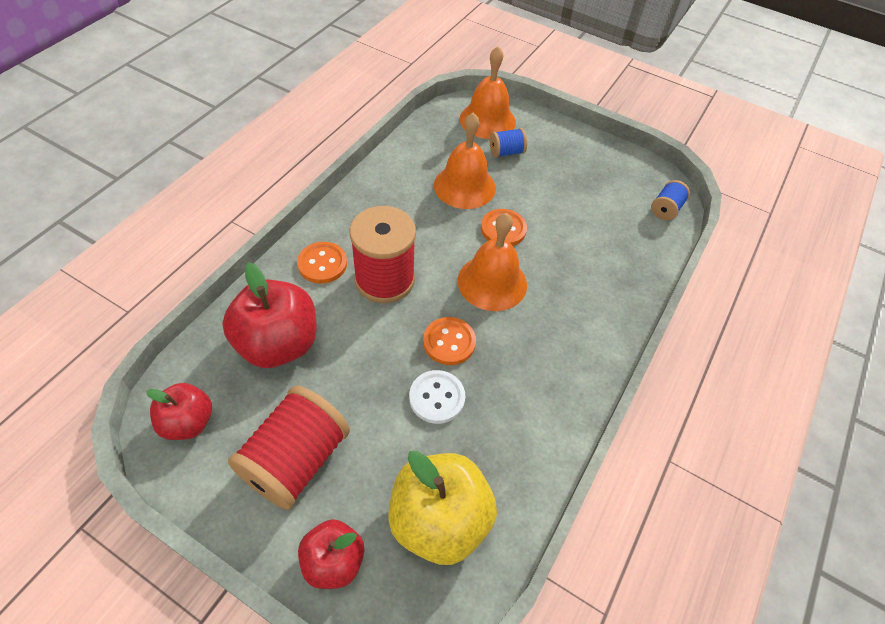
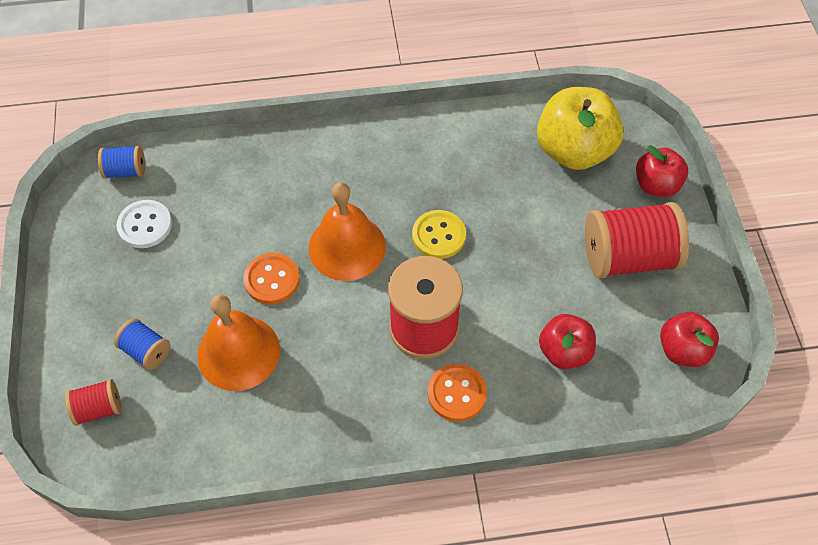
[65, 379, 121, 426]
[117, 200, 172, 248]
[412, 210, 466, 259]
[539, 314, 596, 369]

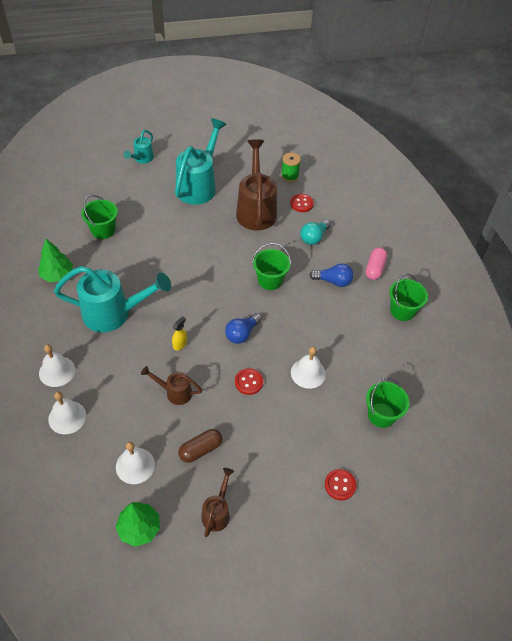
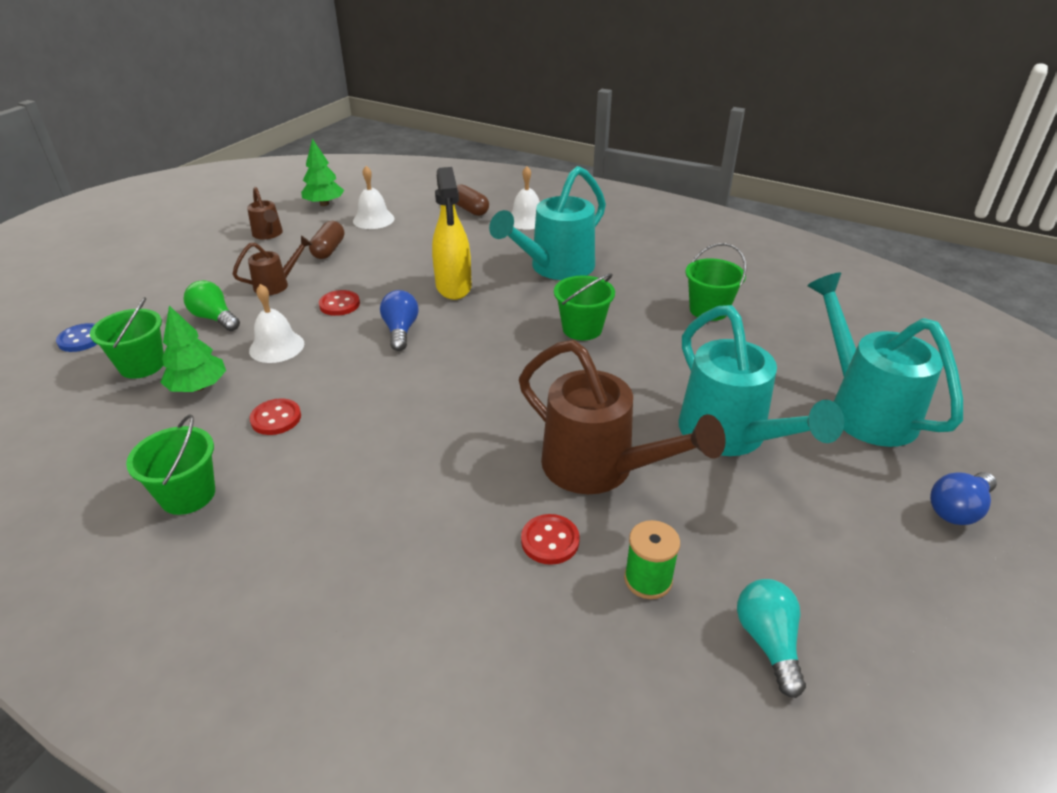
[56, 323, 97, 352]
[160, 306, 226, 392]
[184, 280, 240, 331]
[233, 235, 313, 295]
[250, 398, 301, 435]
[432, 167, 472, 300]
[456, 184, 489, 216]
[554, 274, 615, 340]
[737, 579, 806, 698]
[807, 272, 963, 447]
[930, 472, 997, 525]
[365, 248, 387, 280] (first image)

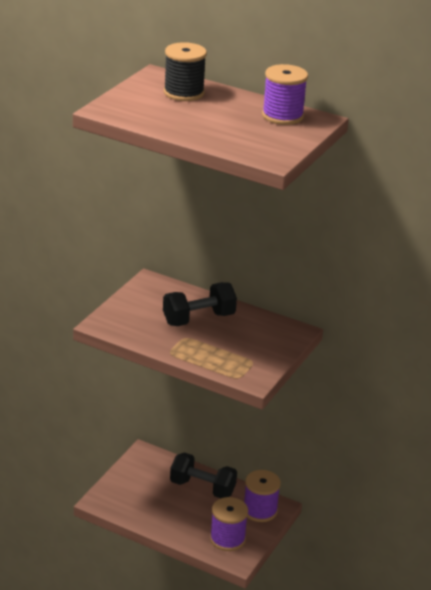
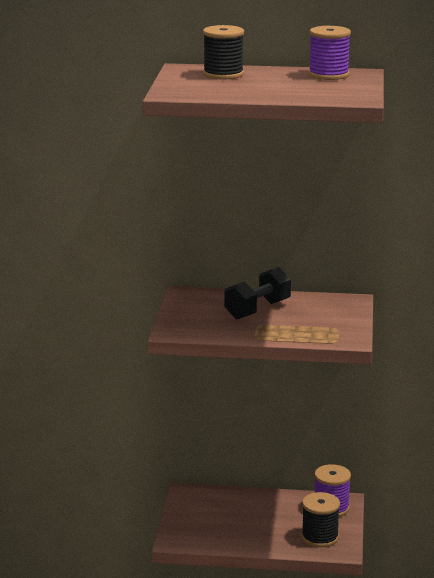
[302, 492, 340, 547]
[170, 452, 237, 498] (first image)

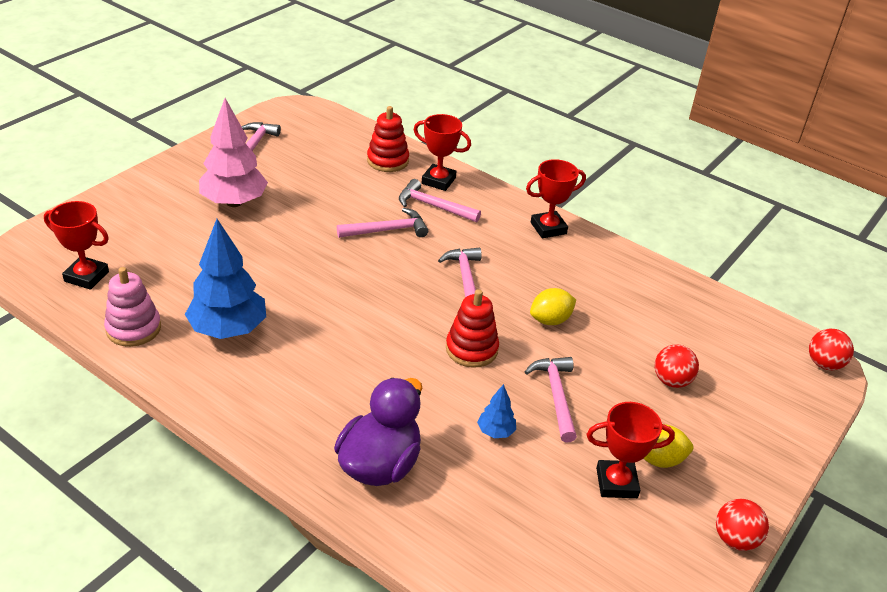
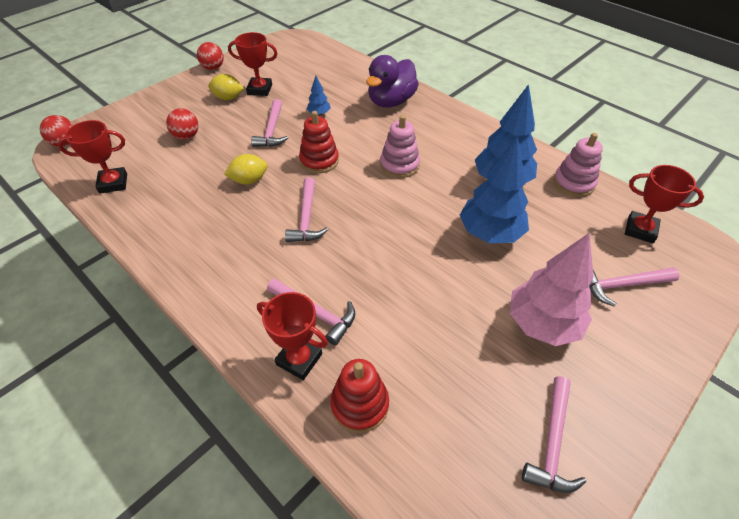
[58, 120, 127, 194]
[380, 115, 420, 178]
[460, 137, 529, 243]
[589, 267, 679, 307]

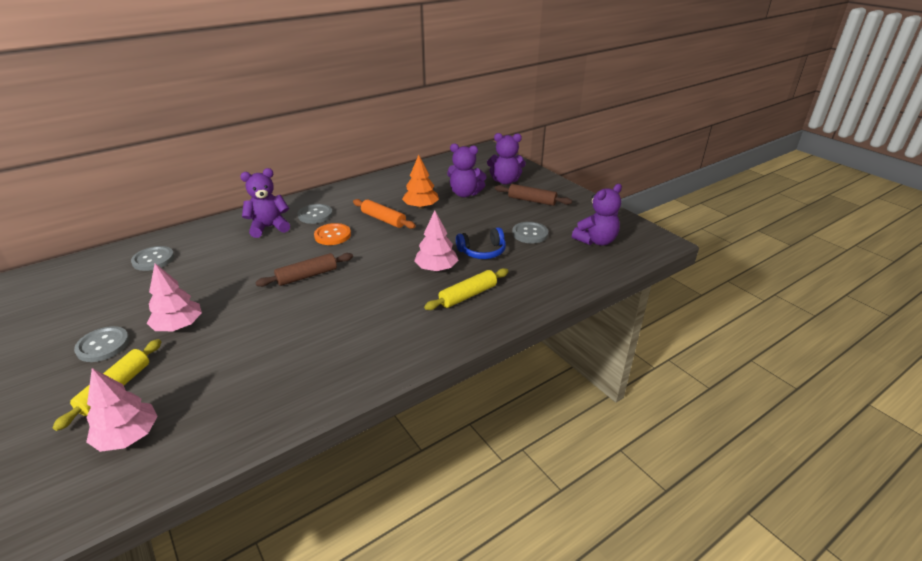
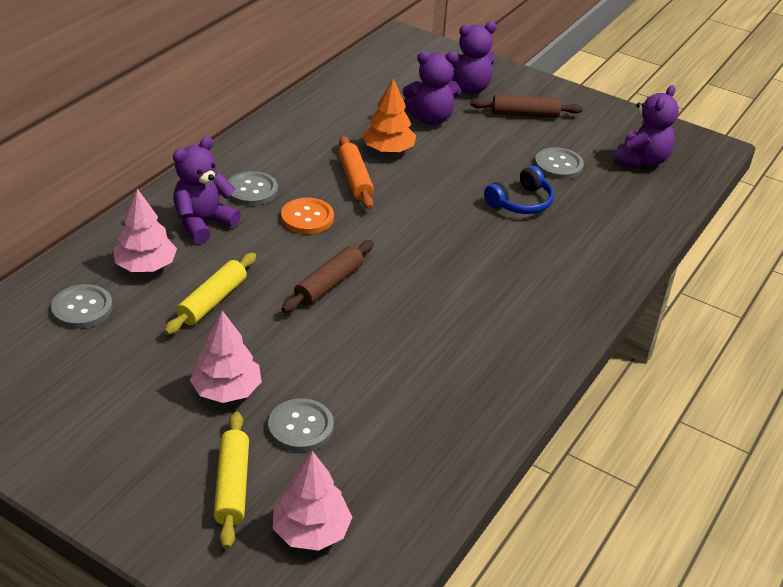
[113, 189, 177, 272]
[164, 253, 256, 335]
[268, 398, 334, 452]
[338, 136, 374, 209]

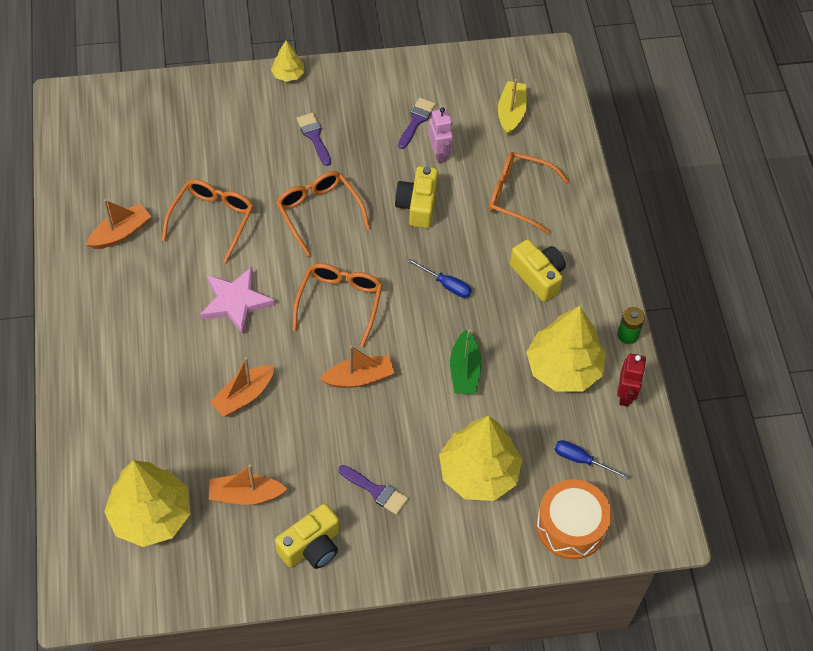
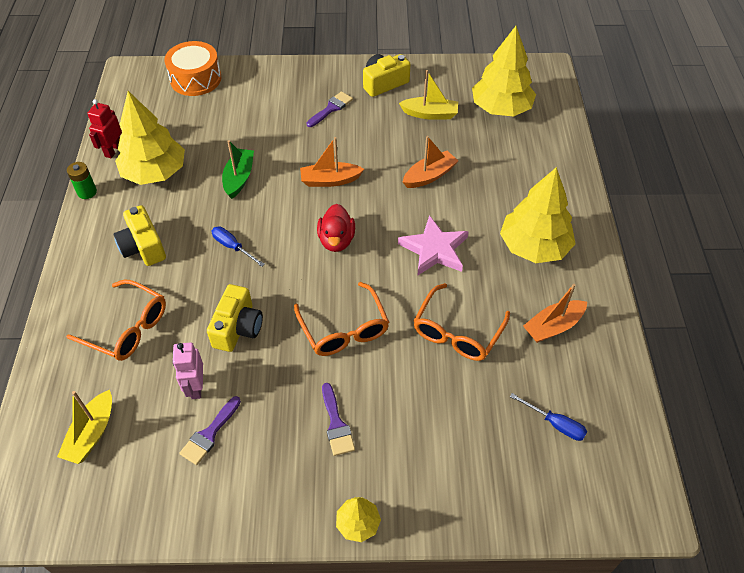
[307, 91, 353, 127]
[317, 204, 355, 252]
[399, 70, 458, 120]
[500, 167, 576, 263]
[510, 393, 587, 441]

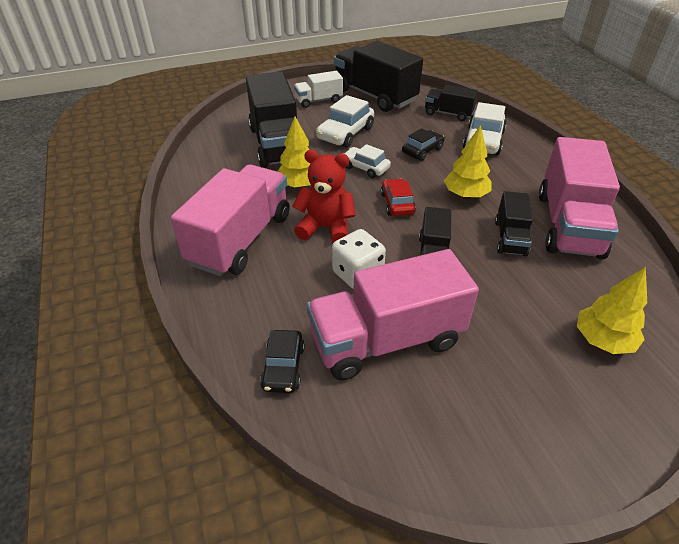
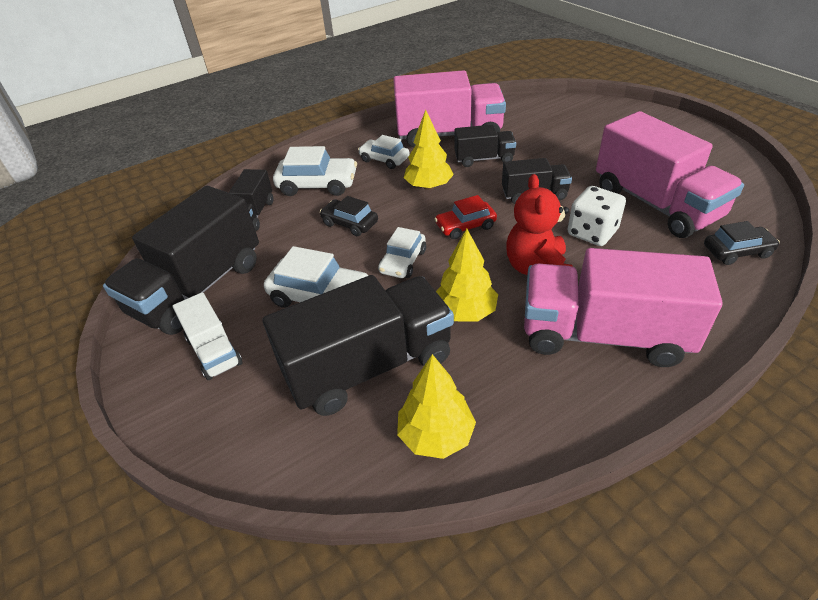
[358, 135, 410, 169]
[397, 354, 476, 459]

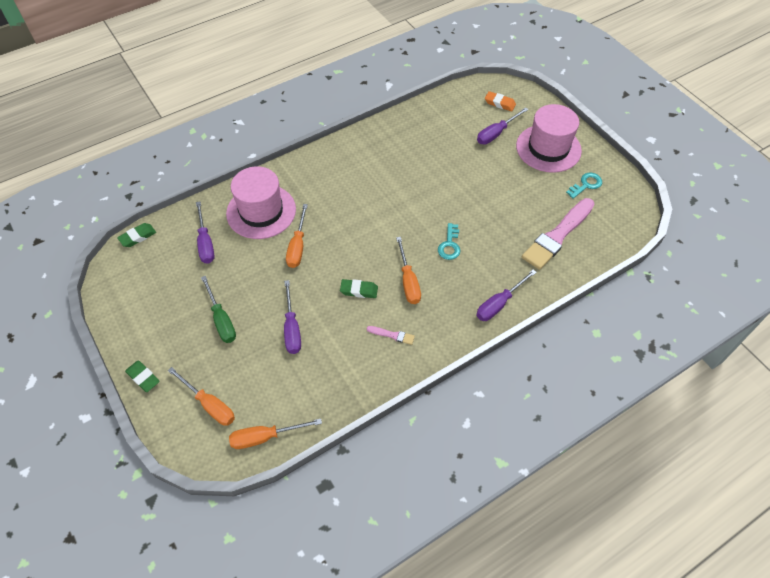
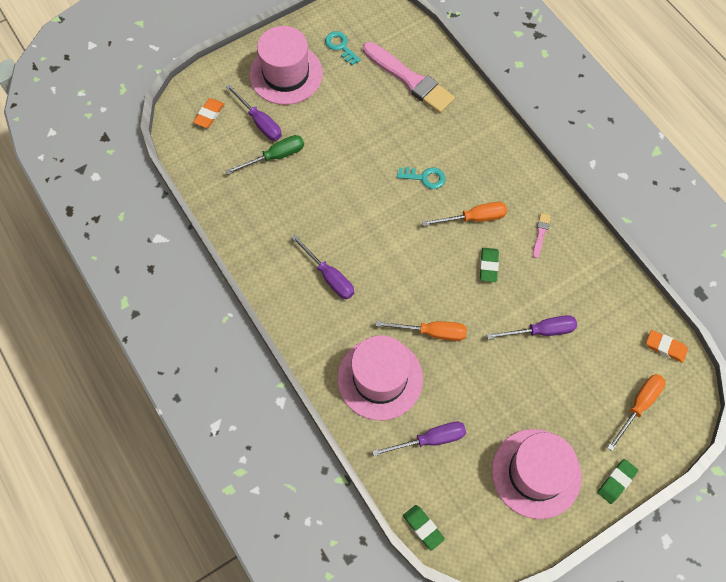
[226, 135, 304, 175]
[291, 235, 354, 299]
[492, 429, 582, 519]
[646, 330, 688, 363]

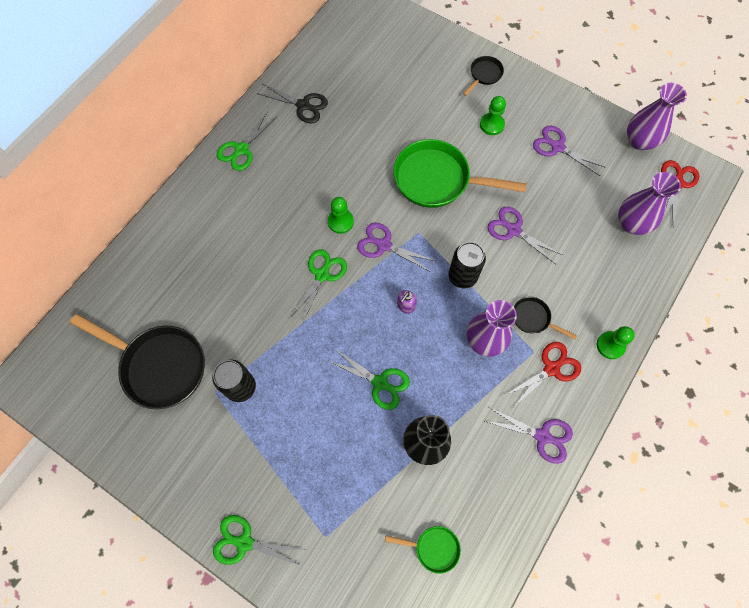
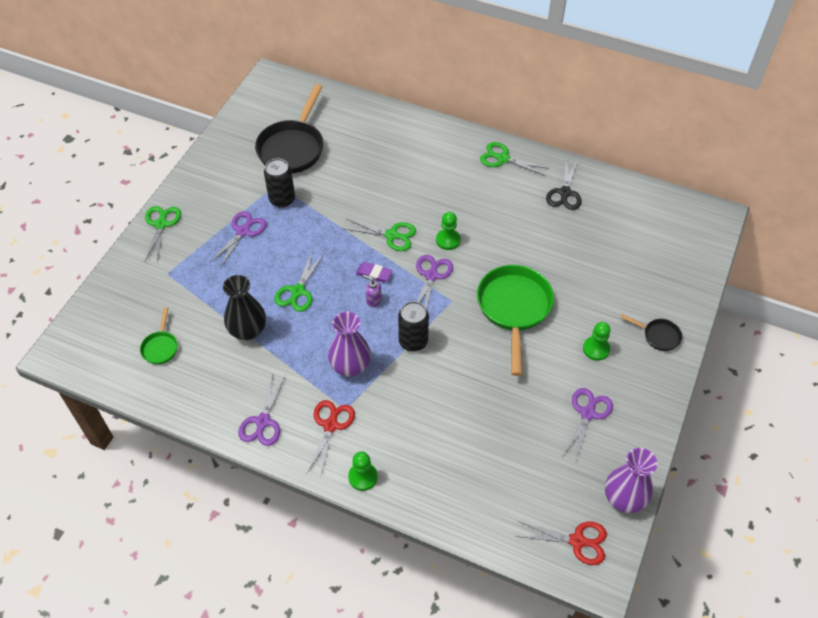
[209, 211, 267, 268]
[307, 400, 355, 475]
[356, 262, 393, 283]
[514, 297, 577, 340] (first image)
[618, 172, 681, 235] (first image)

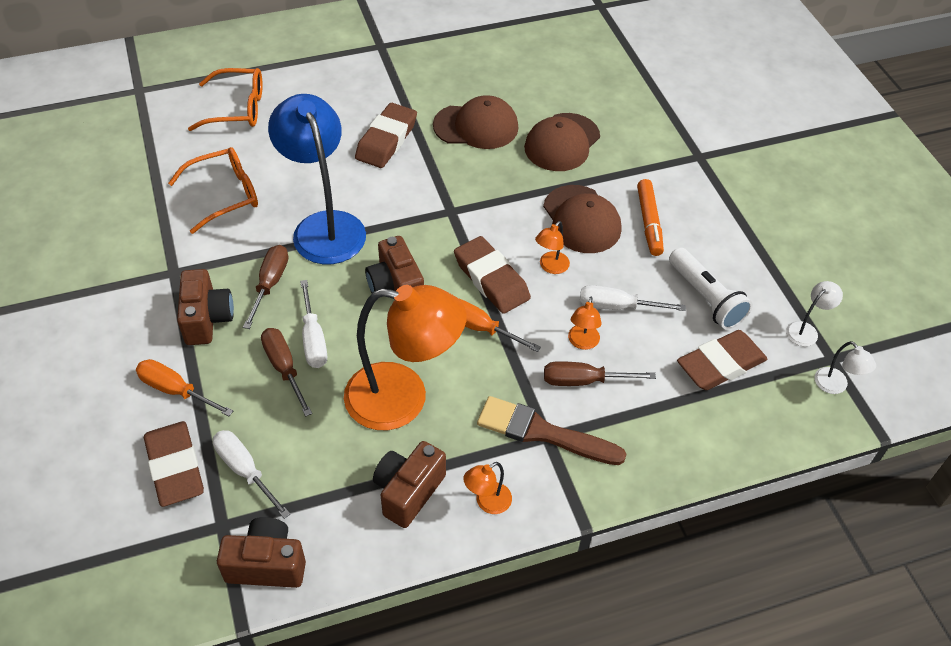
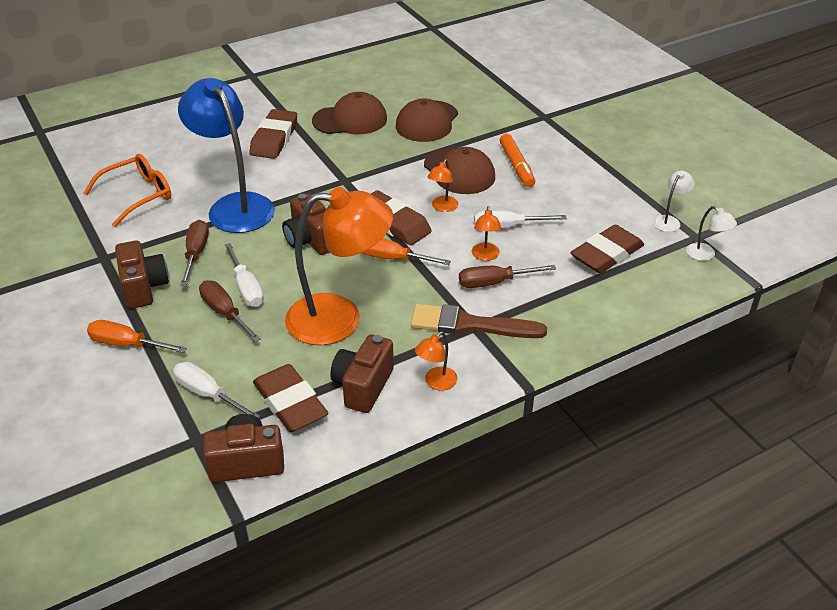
[253, 364, 328, 432]
[188, 68, 263, 131] (first image)
[669, 247, 753, 330] (first image)

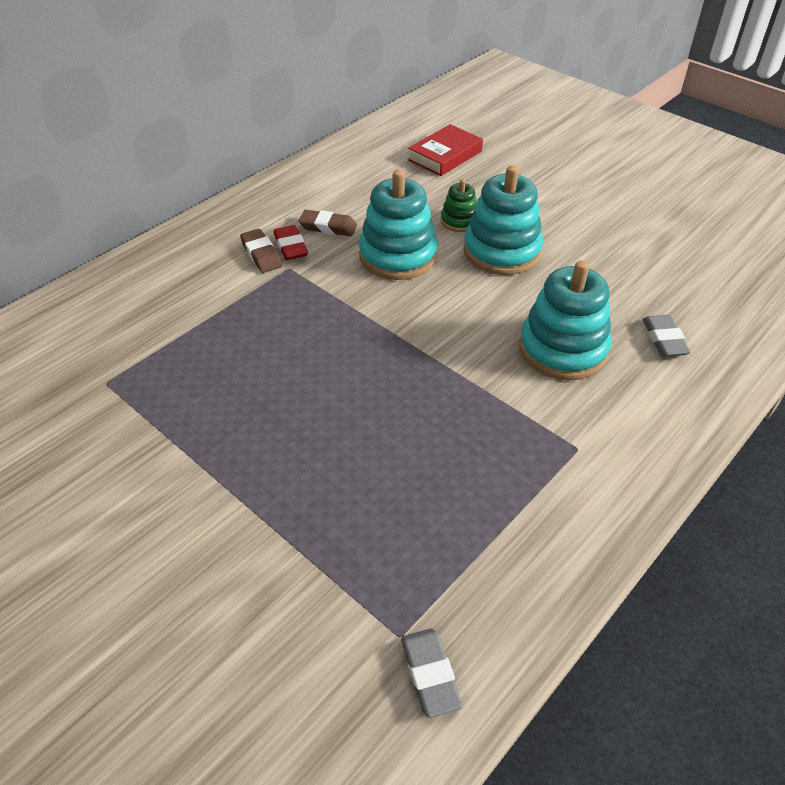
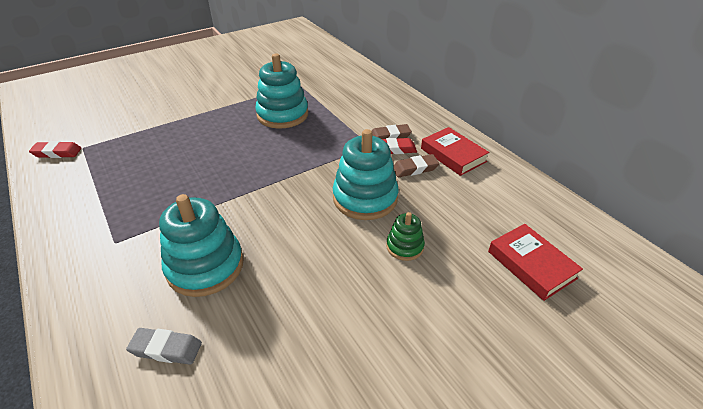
[29, 141, 81, 158]
[255, 53, 308, 128]
[393, 154, 440, 177]
[421, 127, 490, 176]

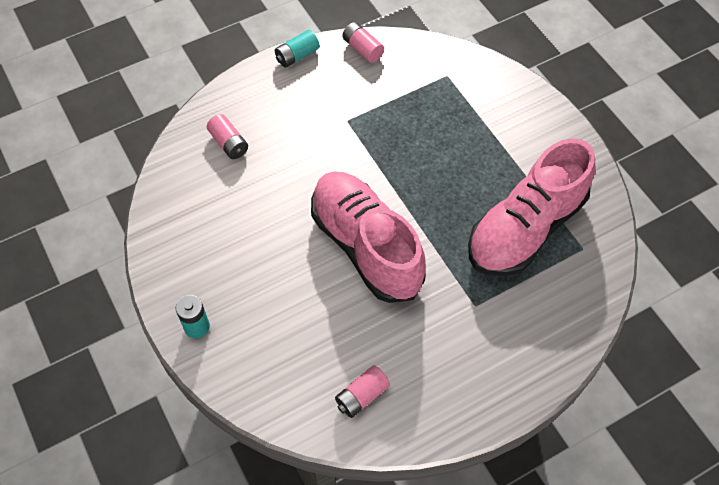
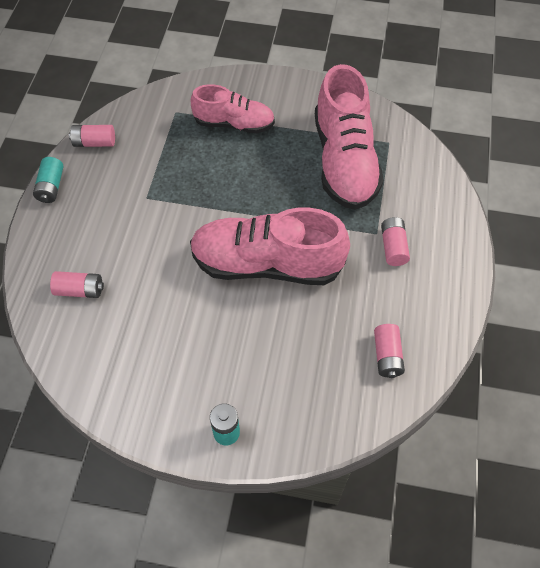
[190, 84, 275, 134]
[381, 217, 410, 266]

